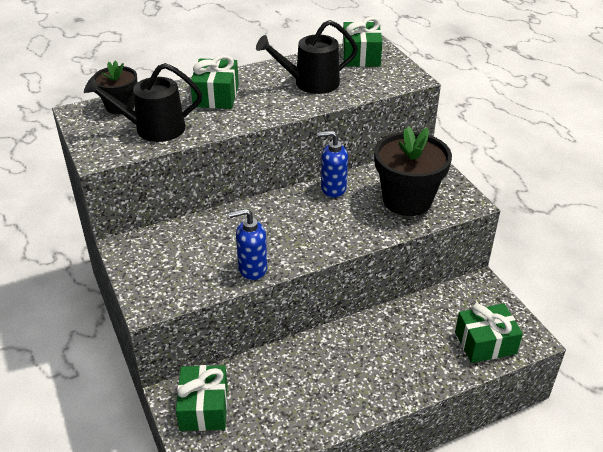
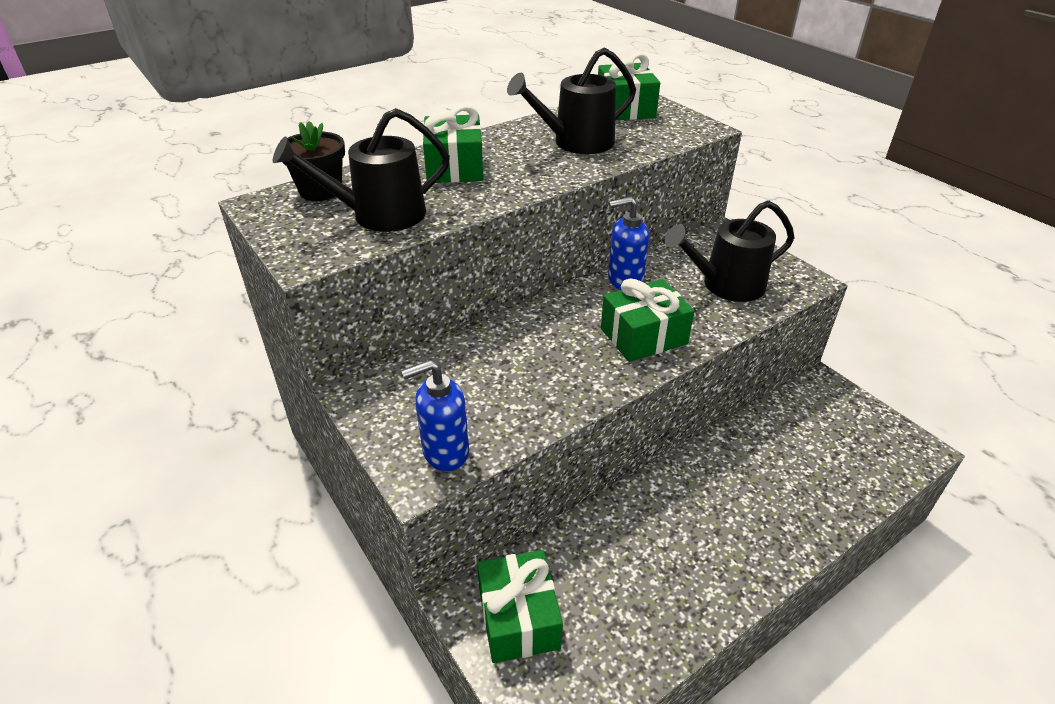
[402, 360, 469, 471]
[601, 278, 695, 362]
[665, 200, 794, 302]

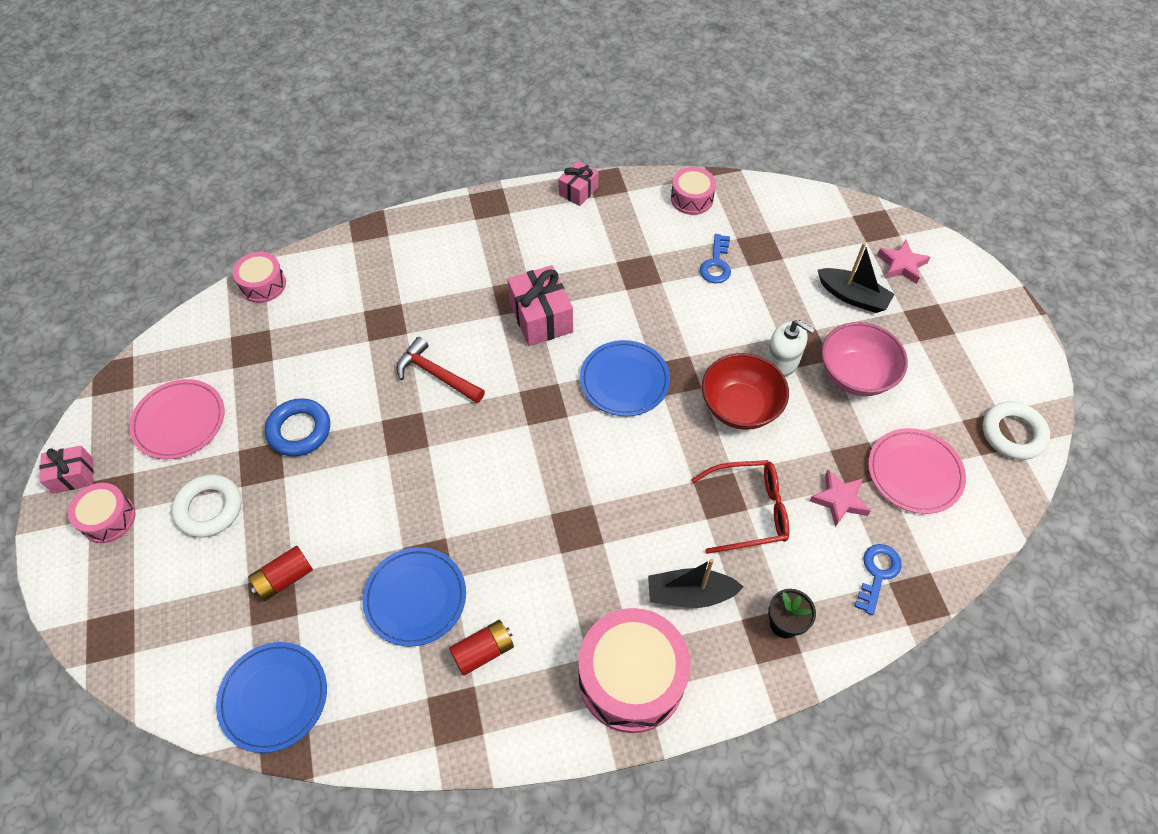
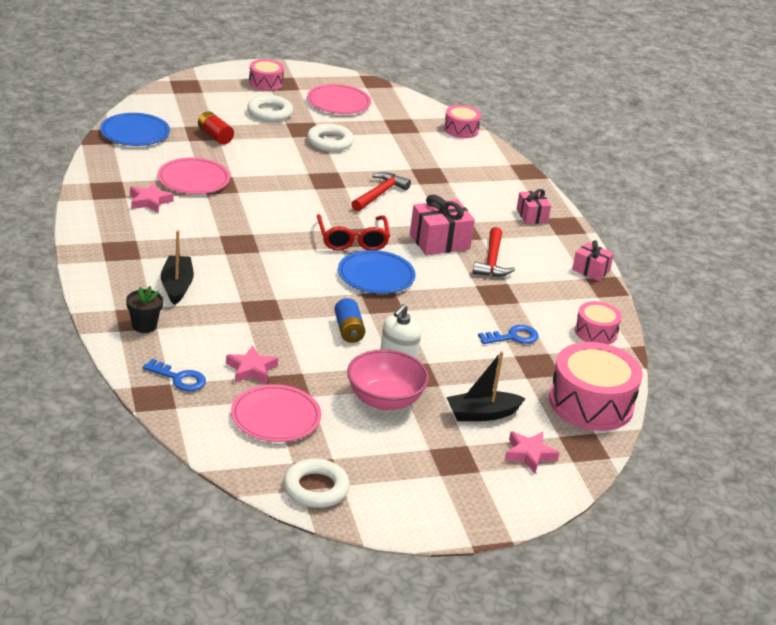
[130, 183, 174, 213]
[158, 157, 230, 194]
[307, 123, 354, 152]
[317, 214, 390, 250]
[334, 298, 365, 343]
[446, 351, 526, 421]
[473, 227, 515, 277]
[478, 325, 538, 344]
[516, 189, 551, 224]
[549, 342, 643, 431]

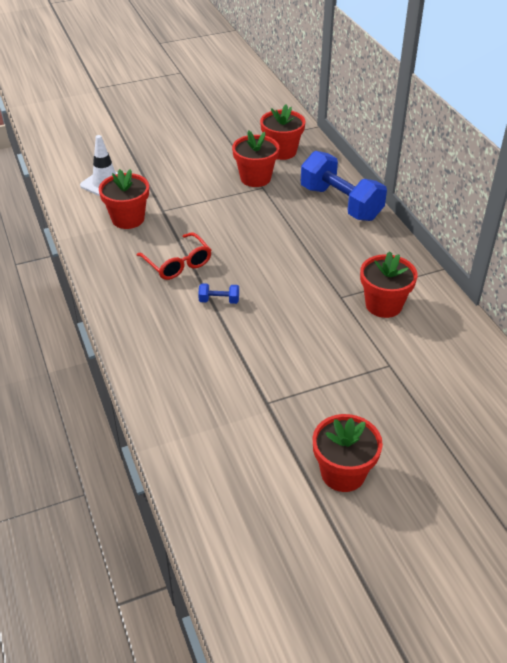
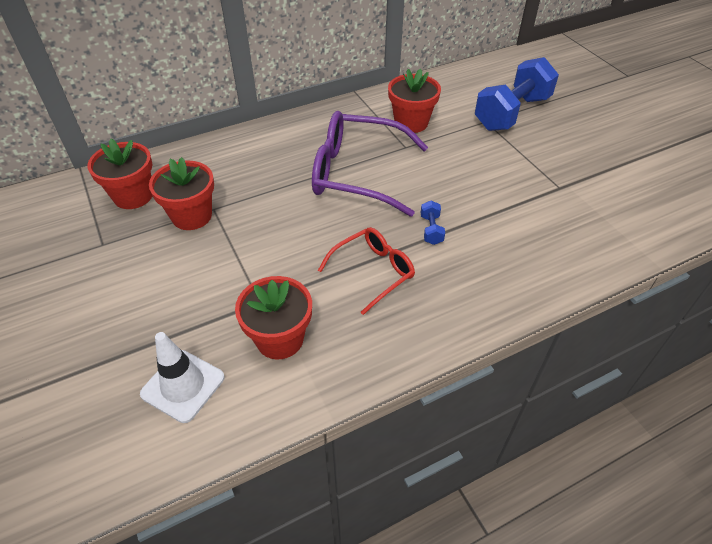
[312, 111, 428, 217]
[475, 57, 559, 131]
[313, 414, 383, 492] (first image)

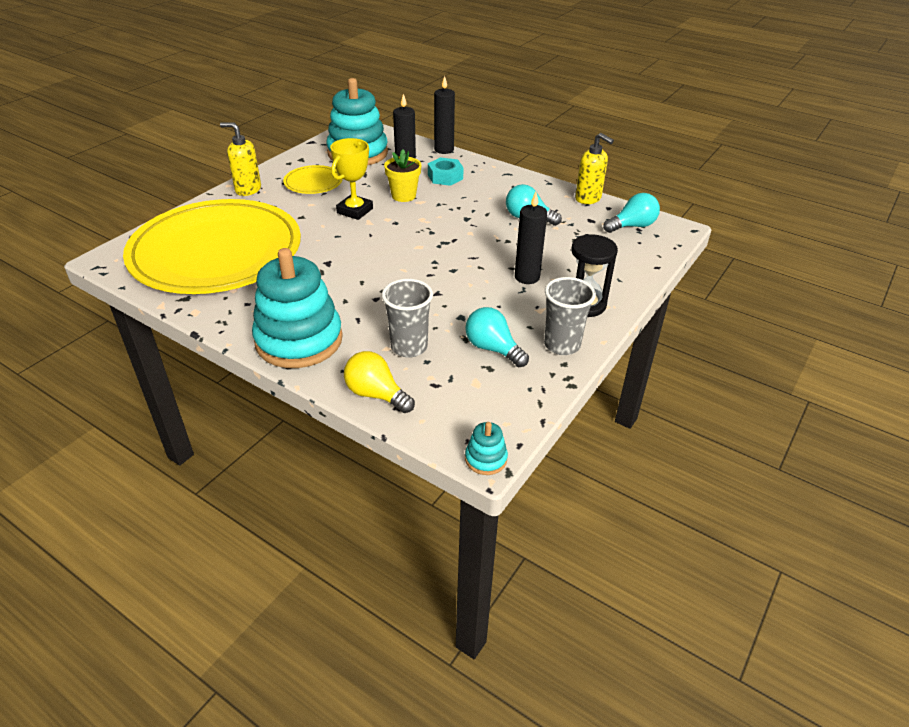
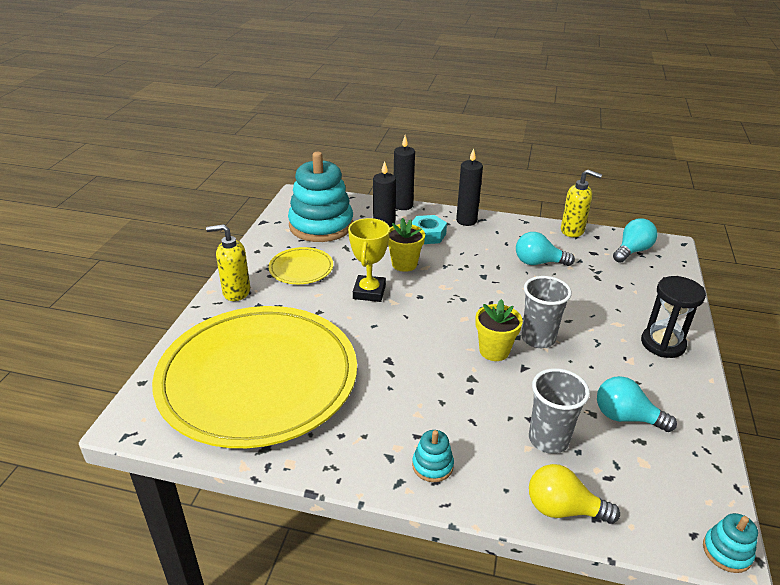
[412, 430, 454, 482]
[456, 148, 483, 226]
[475, 299, 523, 361]
[521, 276, 572, 348]

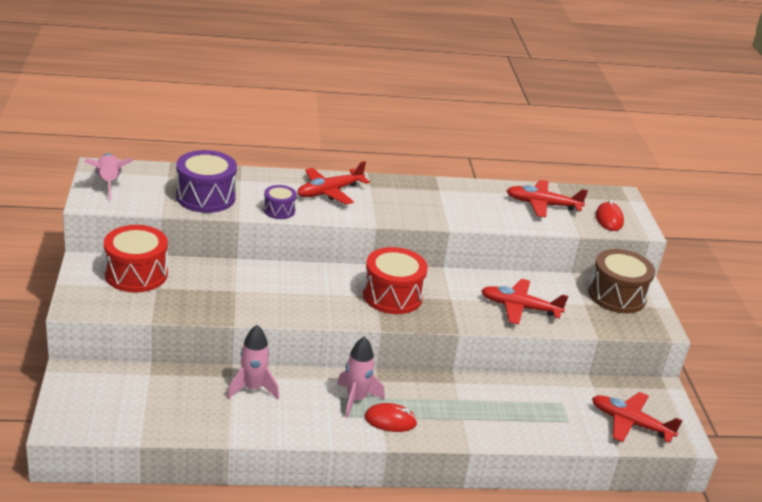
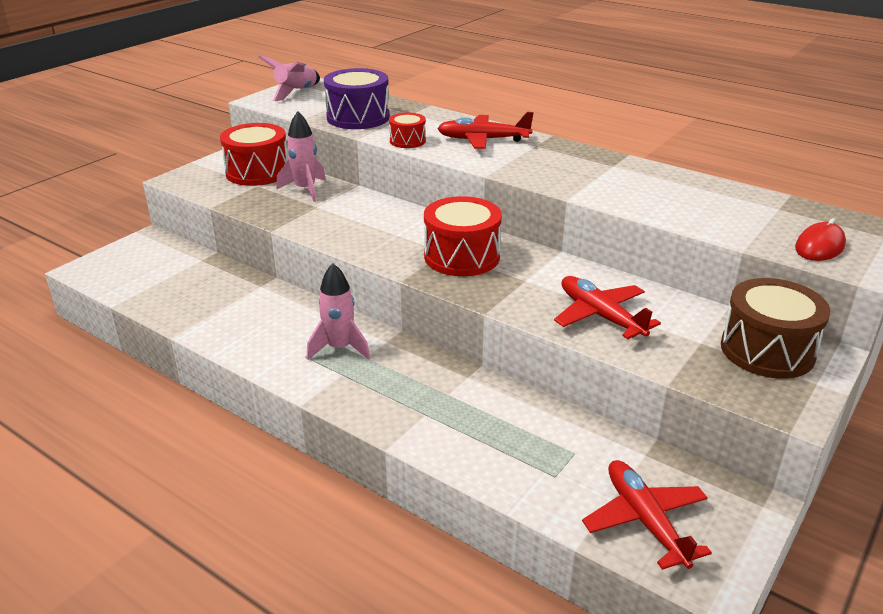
[277, 111, 326, 202]
[389, 113, 426, 148]
[364, 403, 417, 432] (first image)
[506, 180, 588, 217] (first image)

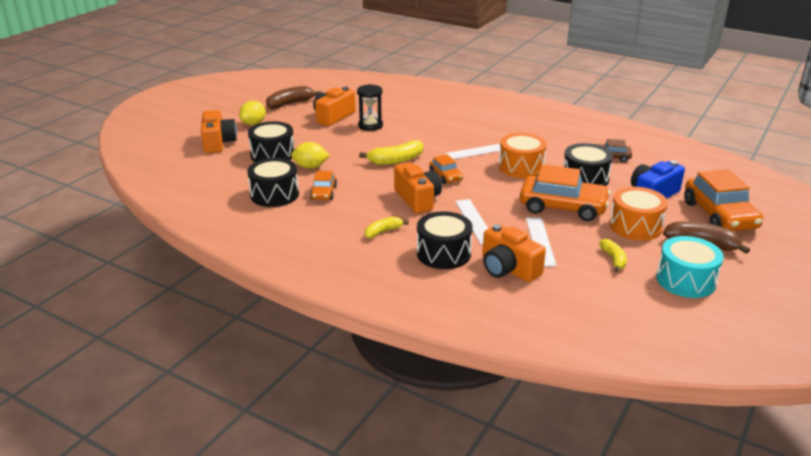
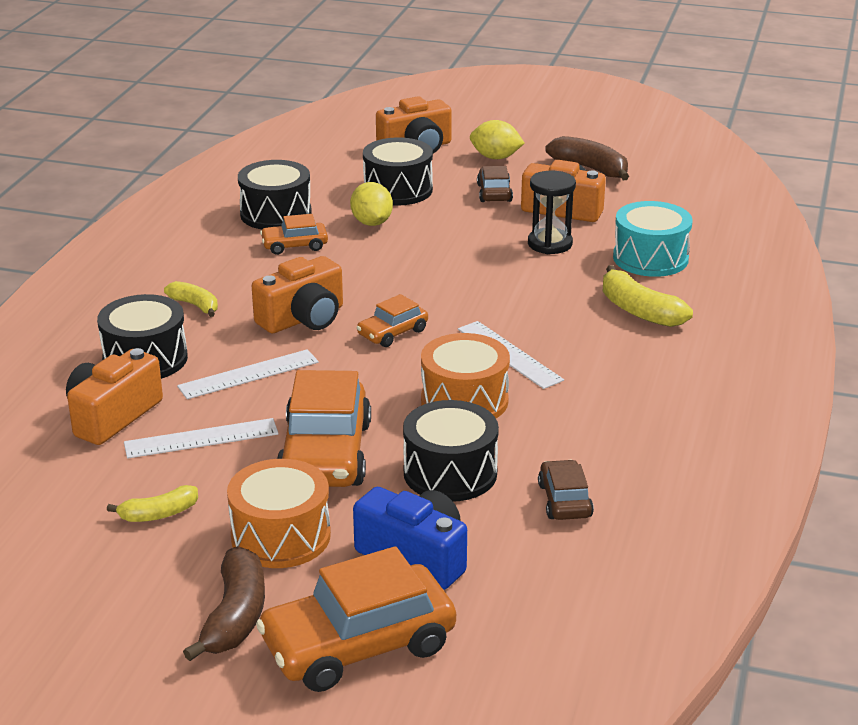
[477, 166, 513, 202]
[602, 265, 693, 327]
[613, 201, 693, 277]

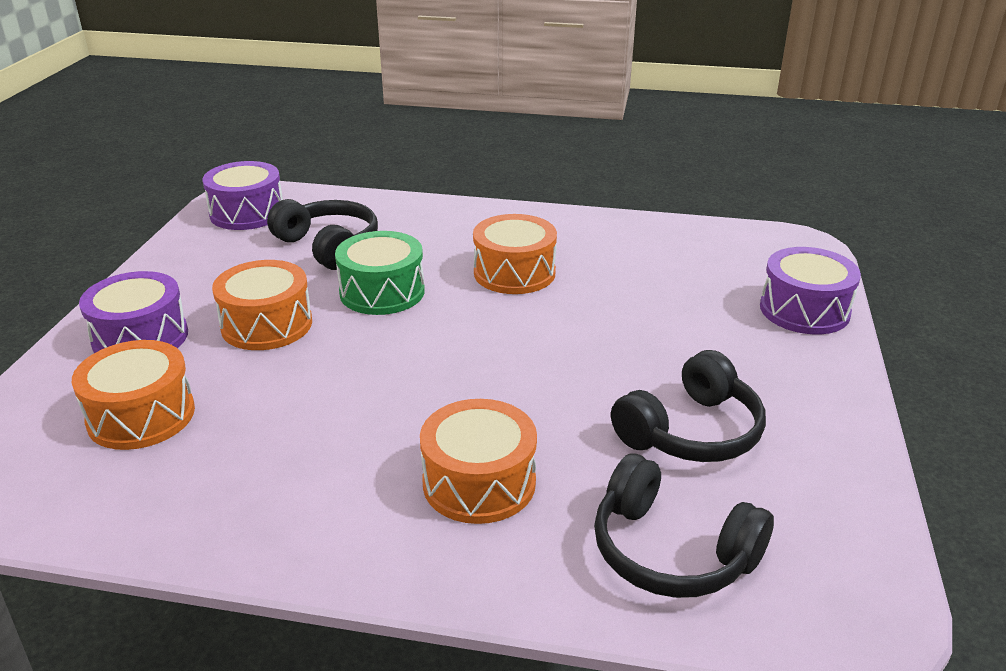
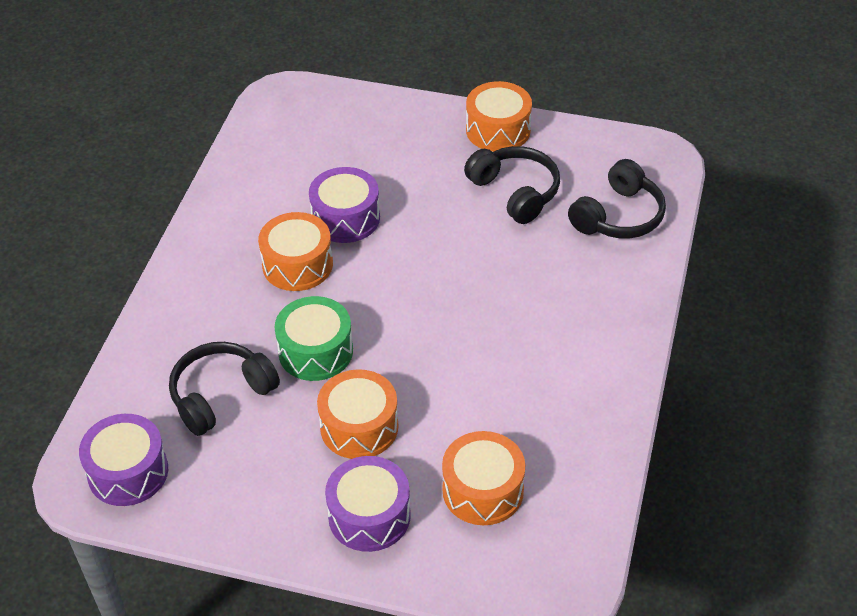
[309, 167, 380, 243]
[466, 81, 532, 152]

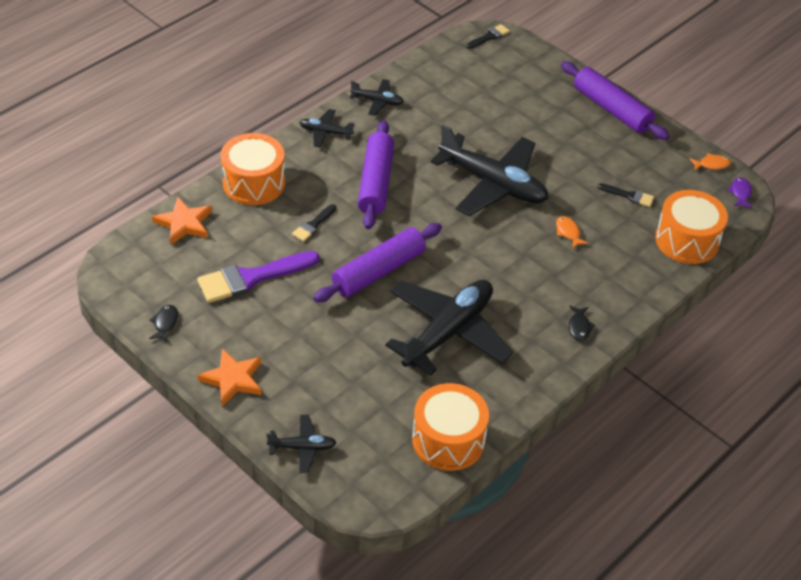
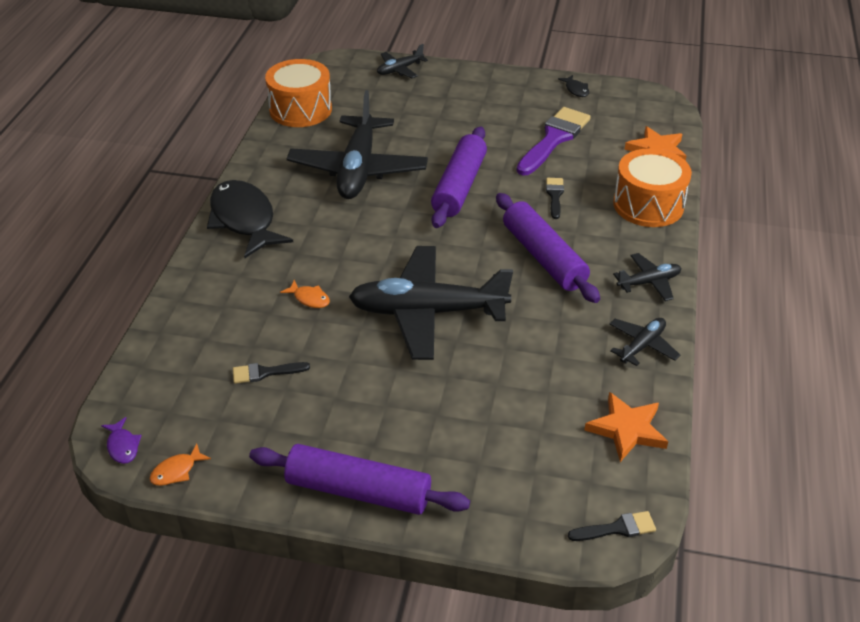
[207, 180, 293, 258]
[568, 511, 656, 541]
[584, 392, 668, 462]
[610, 318, 680, 366]
[655, 190, 728, 264] (first image)

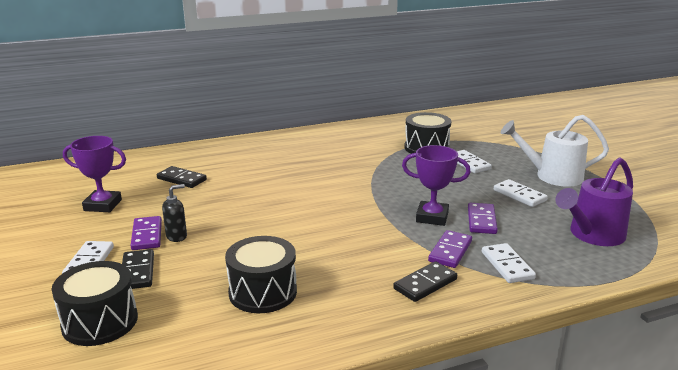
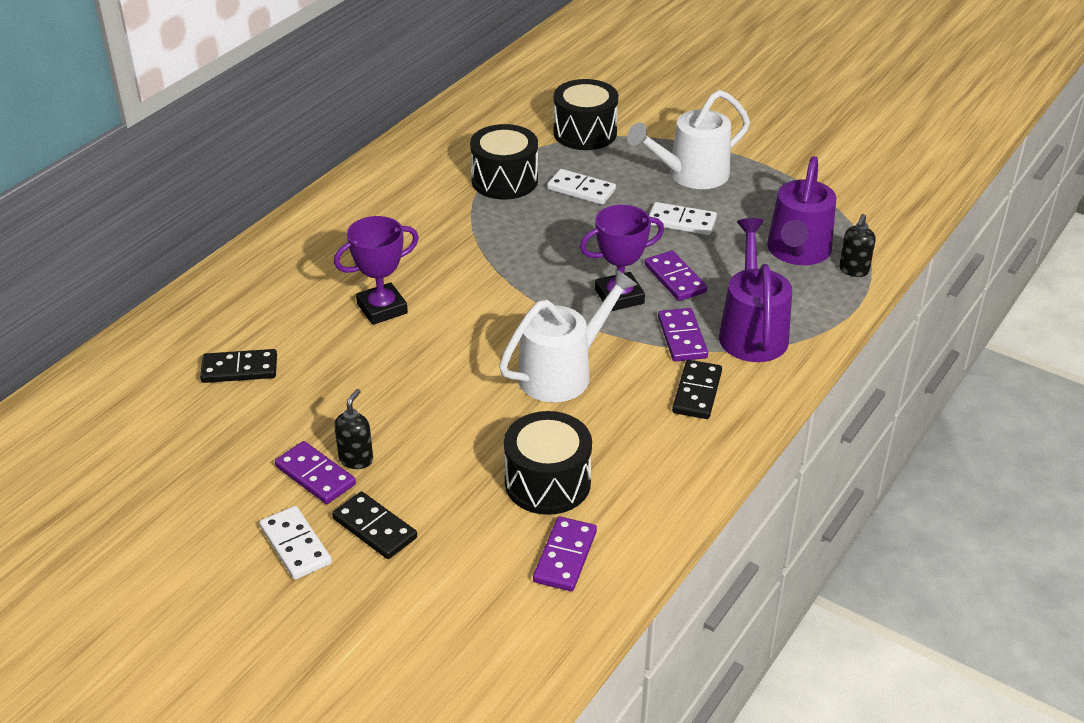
[334, 216, 419, 325]
[499, 268, 638, 402]
[533, 517, 597, 591]
[553, 79, 618, 150]
[719, 218, 792, 362]
[839, 214, 876, 277]

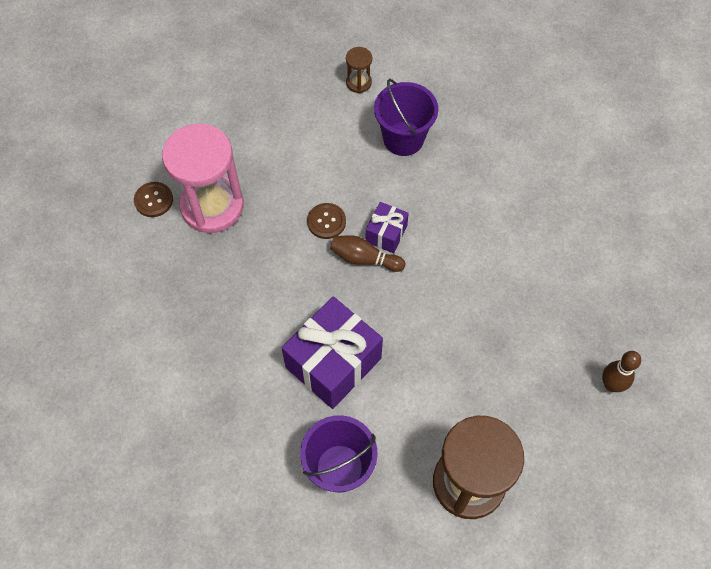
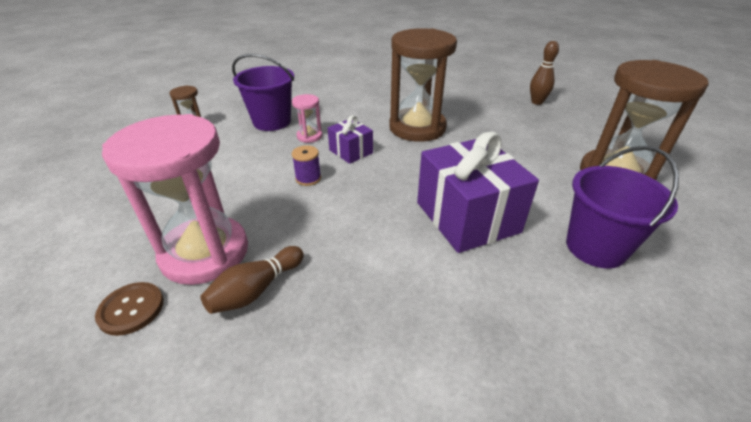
[200, 246, 304, 314]
[292, 94, 322, 143]
[292, 145, 321, 186]
[389, 28, 457, 142]

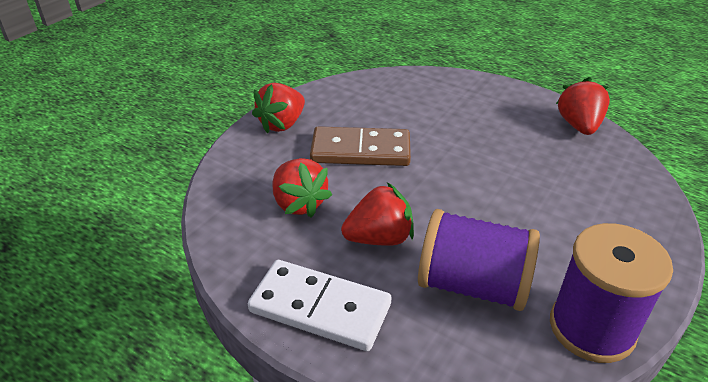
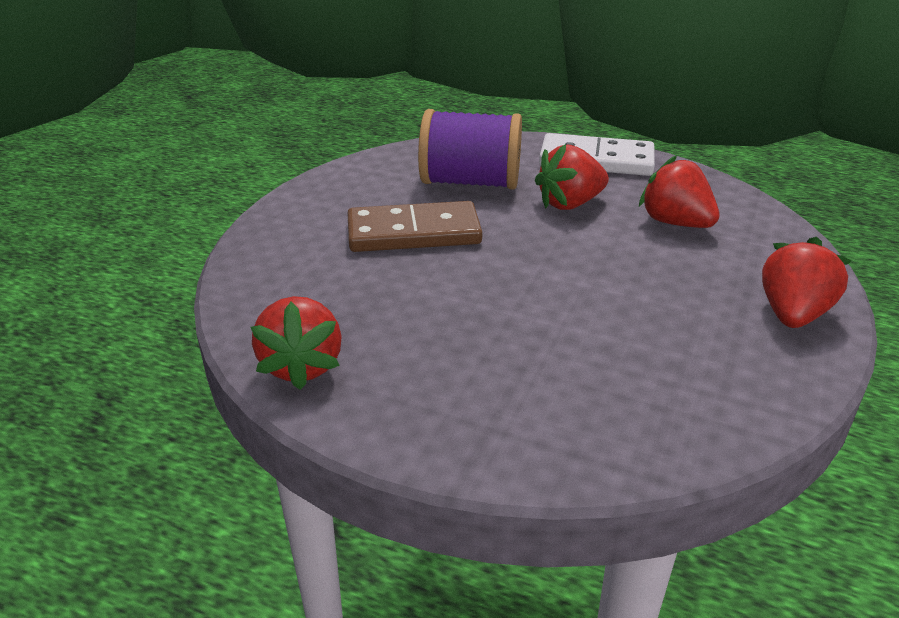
[348, 201, 482, 252]
[550, 223, 673, 363] (first image)

